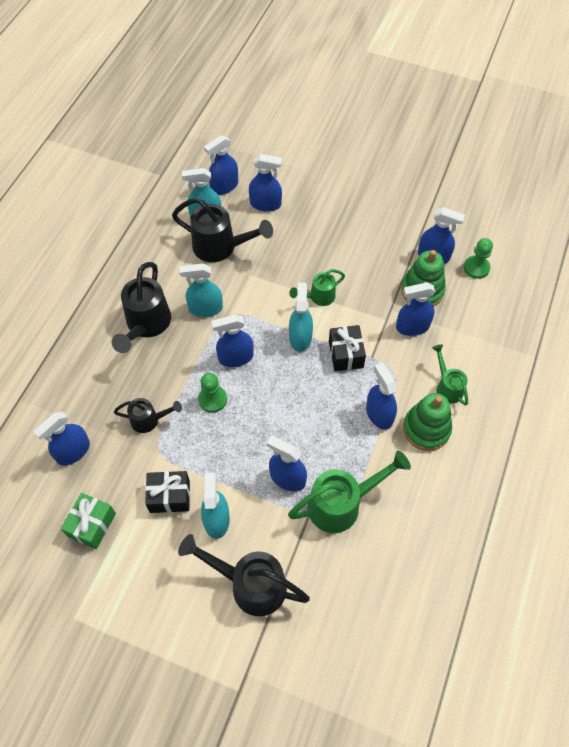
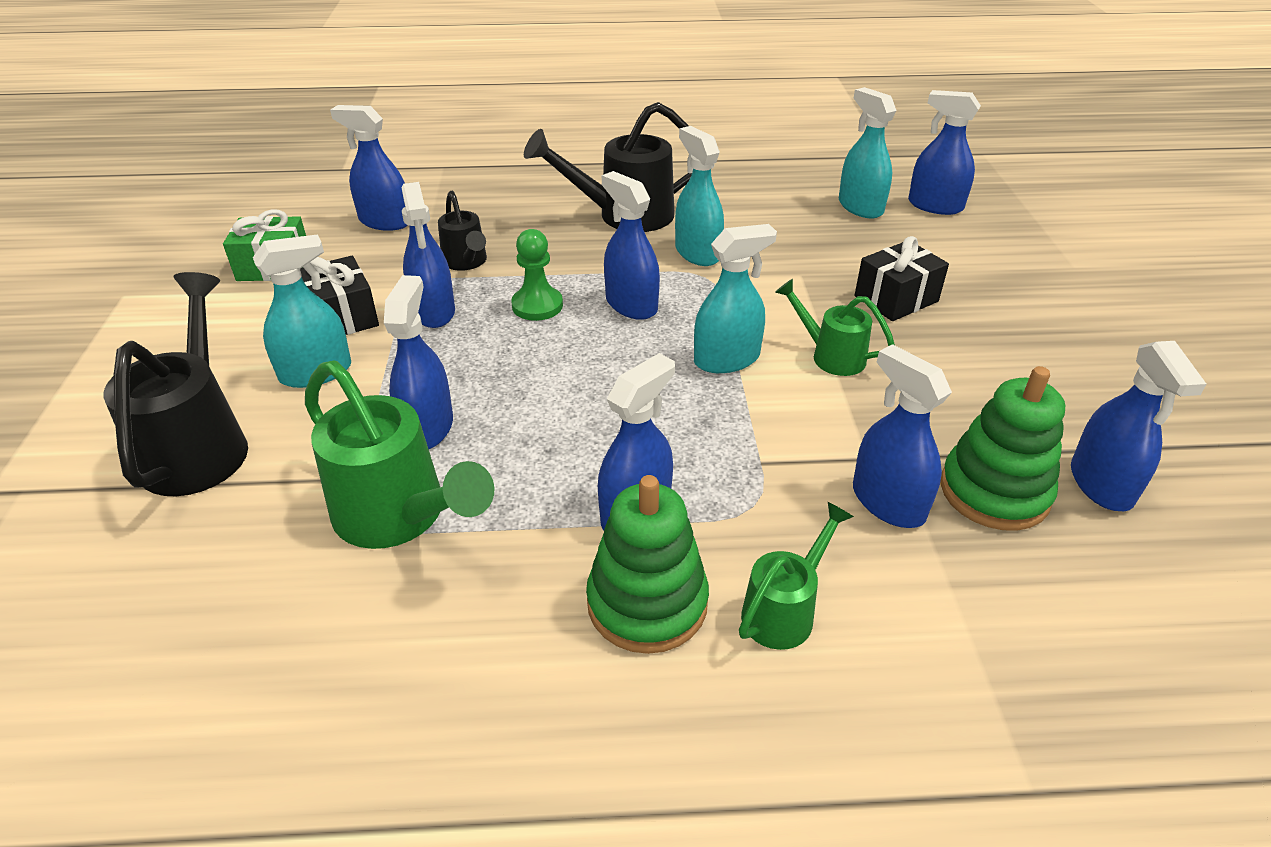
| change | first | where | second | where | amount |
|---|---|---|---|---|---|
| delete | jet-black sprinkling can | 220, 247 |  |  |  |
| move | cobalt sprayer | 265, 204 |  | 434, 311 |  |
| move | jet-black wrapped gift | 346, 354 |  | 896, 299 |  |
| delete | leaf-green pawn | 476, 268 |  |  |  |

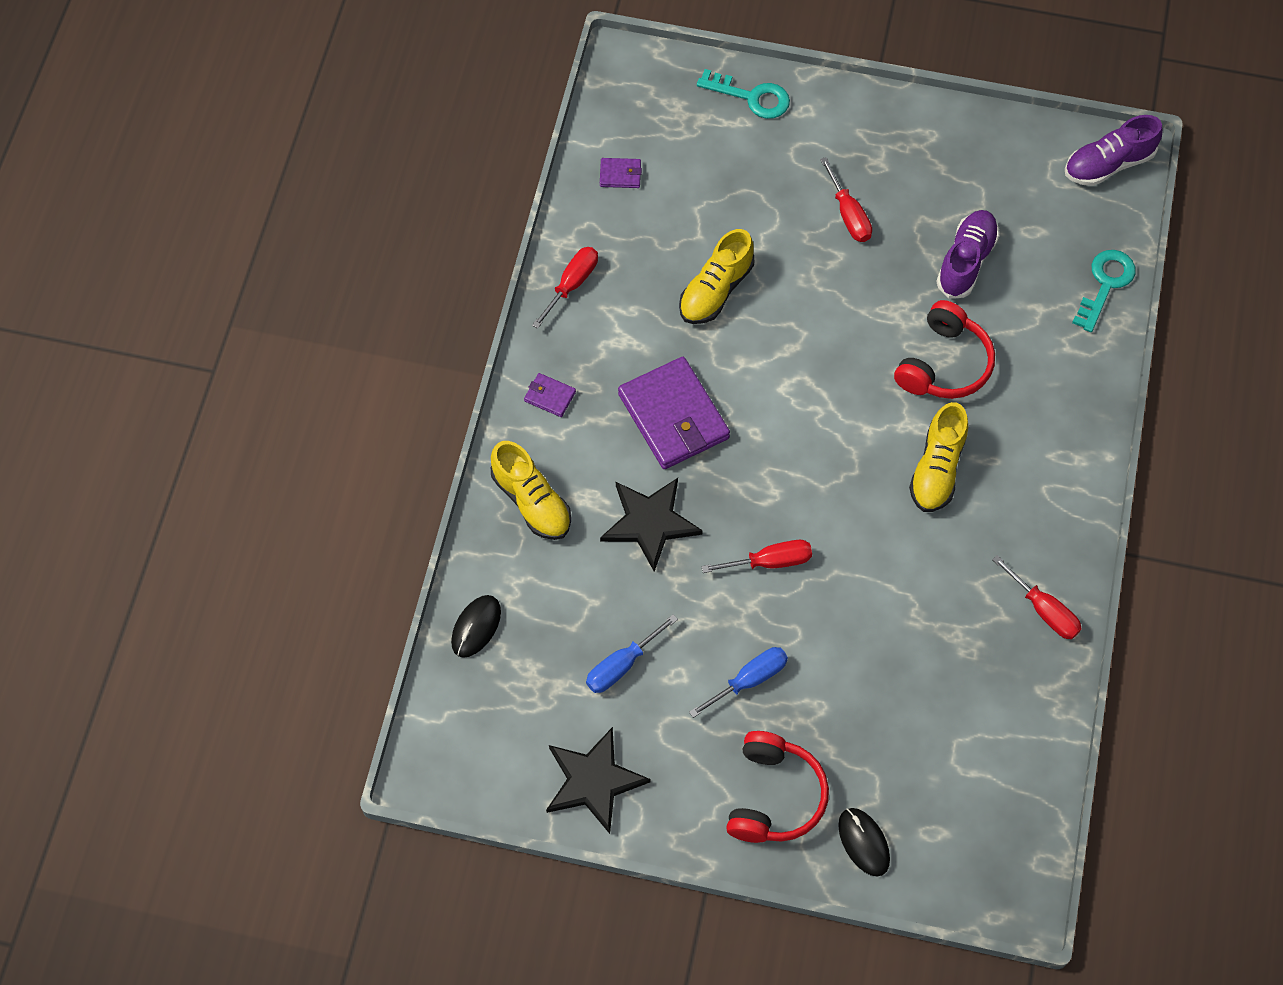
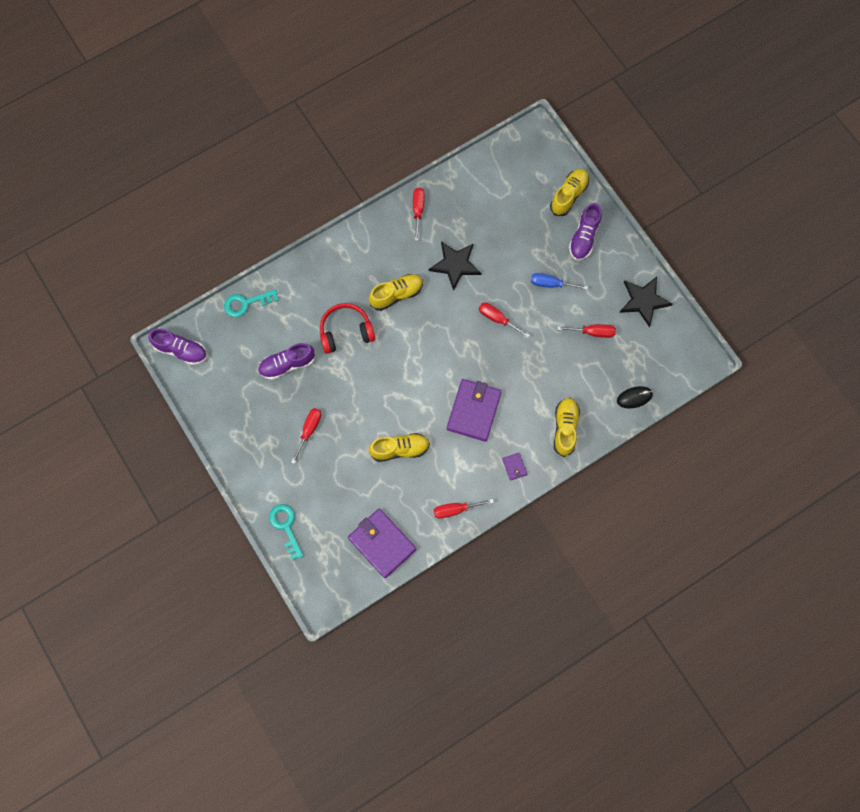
| change | first | where | second | where | amount |
|---|---|---|---|---|---|
| recolor | cobalt hand screwdriver | 621, 665 | crimson hand screwdriver | 593, 332 |  |
| resize | violet billfold | 620, 174 |  | 382, 543 | x2.31 |
| move | jet-black star shape | 650, 522 |  | 455, 265 |  |
| replace | crimson over-ear headphones | 774, 796 | violet sneaker | 584, 237 |  |
| replace | jet-black mouse | 863, 842 | golden sneaker | 568, 195 |  |

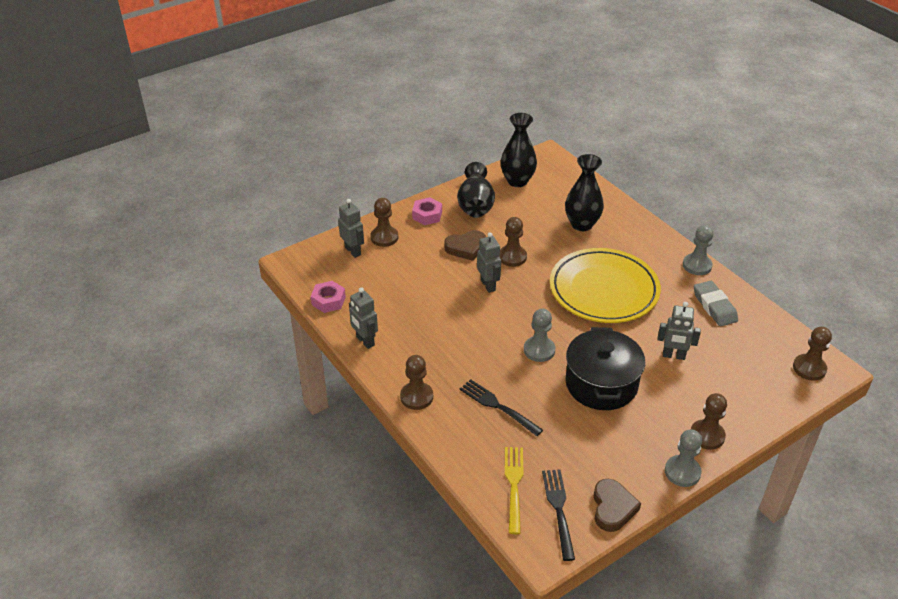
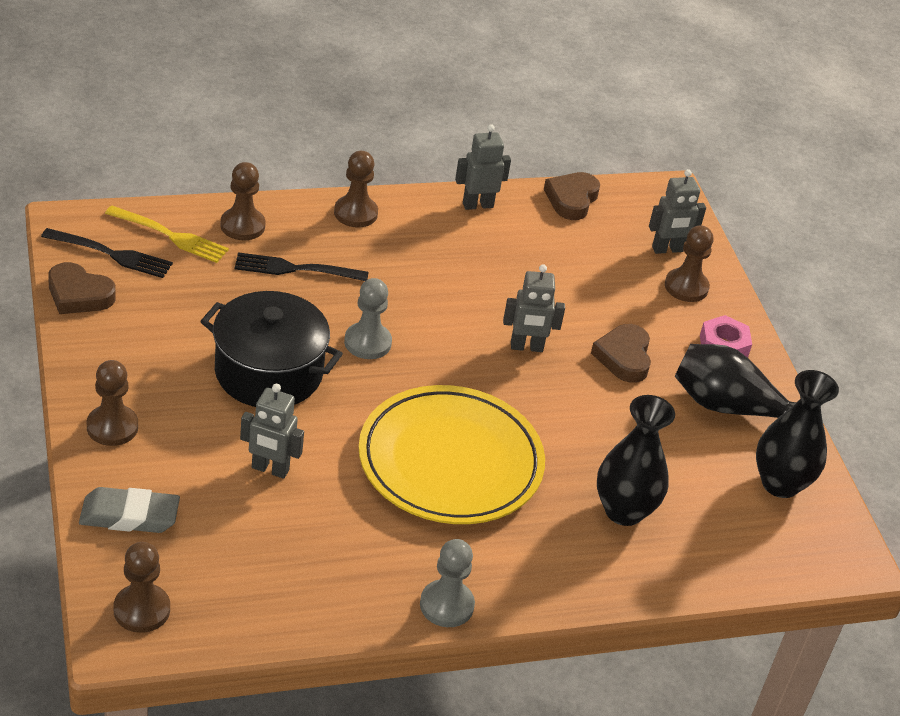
| change | first | where | second | where | amount |
|---|---|---|---|---|---|
| replace | rose-pink nut | 328, 301 | dark brown heart shape | 571, 199 |  |
| rotate | jet-black table fork | 498, 406 |  | 295, 269 | 150 degrees counterclockwise |
| move | dark brown pawn | 512, 257 |  | 242, 226 |  |
| rotate | ash-grey robot | 673, 356 |  | 270, 469 | 105 degrees counterclockwise |
| delete | ash-grey pawn | 682, 472 |  |  |  |
| move | ash-grey gum eraser | 714, 306 |  | 129, 516 |  |

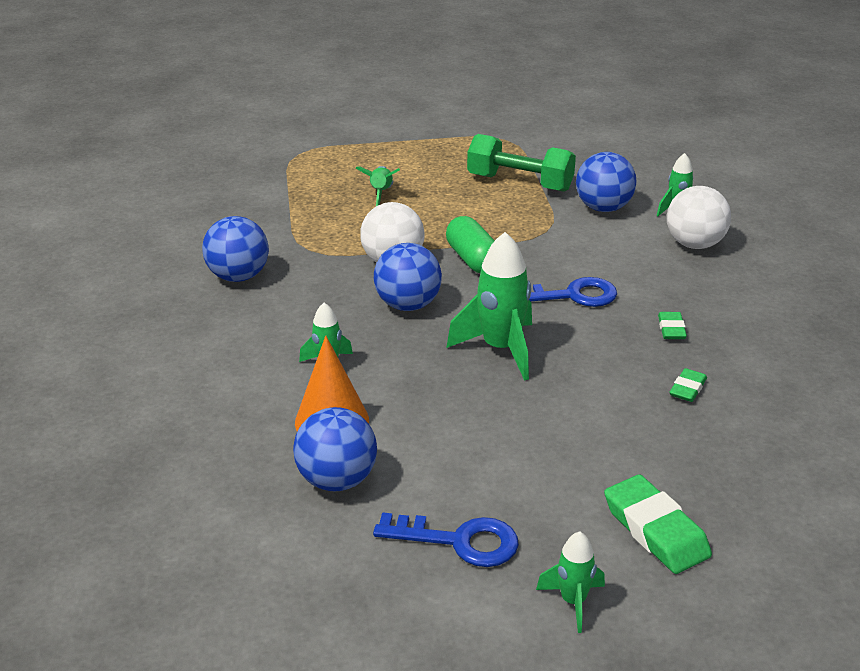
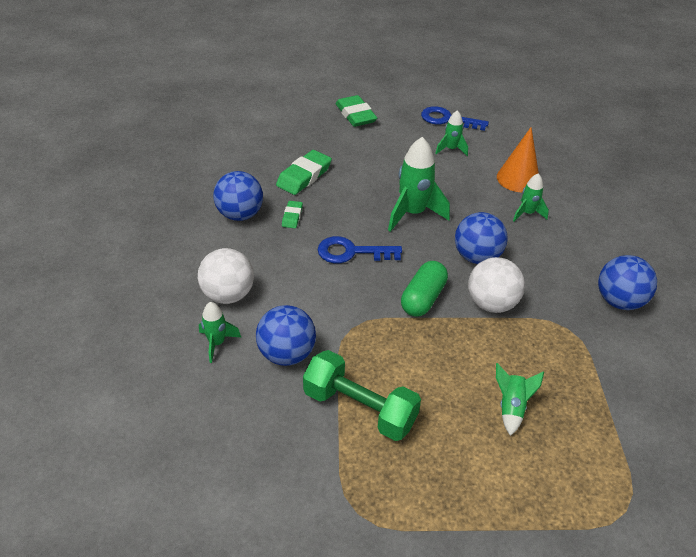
| change | first | where | second | where | amount |
|---|---|---|---|---|---|
| move | cobalt play ball | 337, 480 |  | 240, 215 |  |
| rotate | leaf-green capsule | 473, 259 |  | 423, 298 | 45 degrees clockwise |
| move | leaf-green rocket | 573, 601 |  | 451, 149 |  |
| resize | leaf-green gum eraser | 687, 389 |  | 304, 176 | x1.86 |

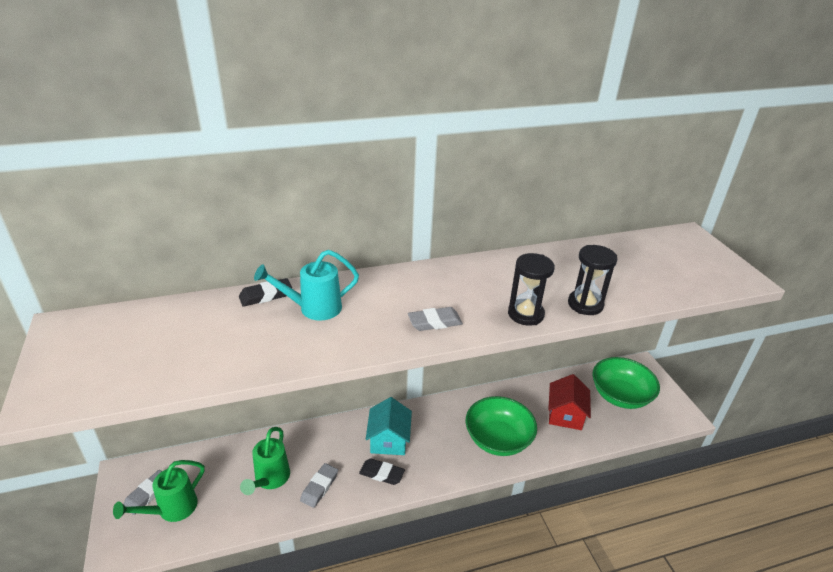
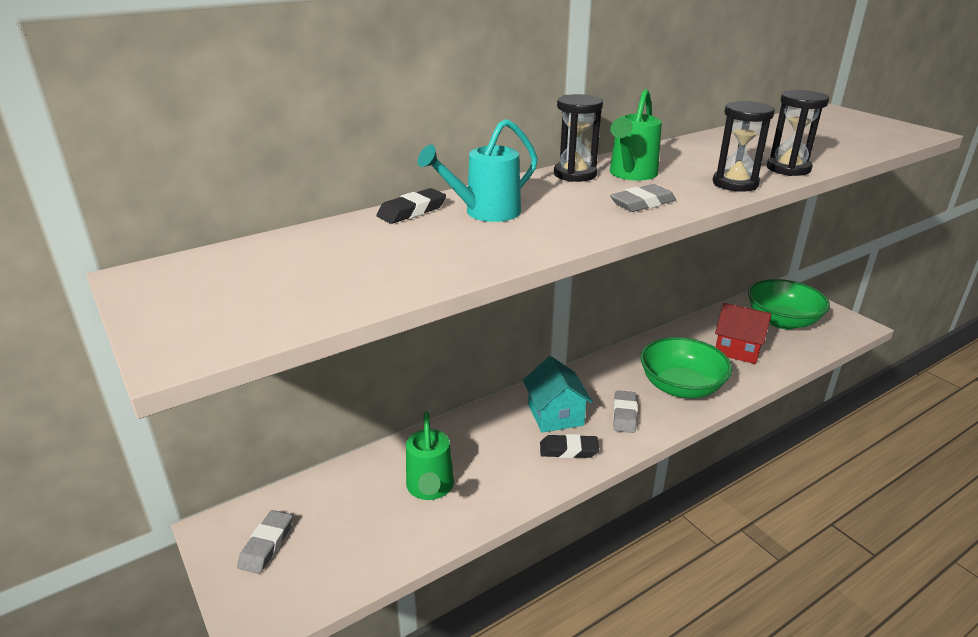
| change | first | where | second | where | amount |
|---|---|---|---|---|---|
| move | leaf-green sprinkling can | 172, 509 |  | 631, 174 |  |
| move | ash-grey gum eraser | 319, 487 |  | 624, 415 |  |
| rotate | crimson cottage | 565, 415 |  | 737, 349 | 60 degrees counterclockwise |
| insert |  |  | jet-black sand timer | 575, 174 |  |

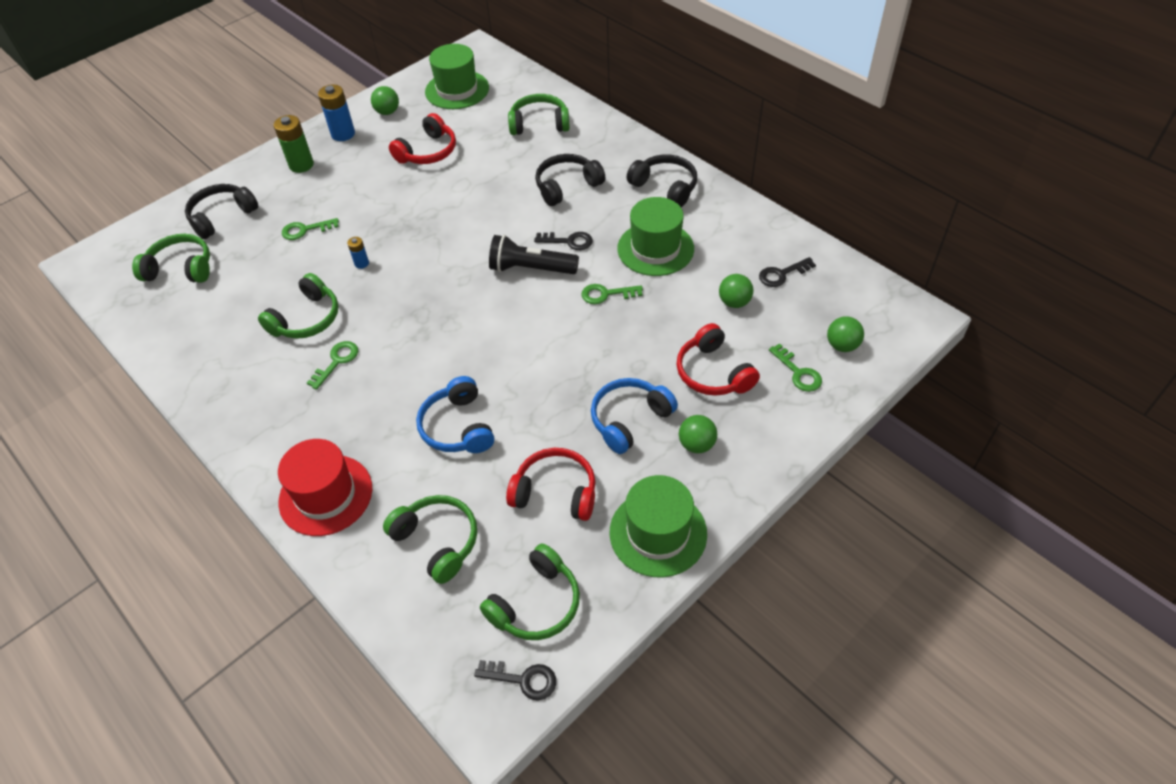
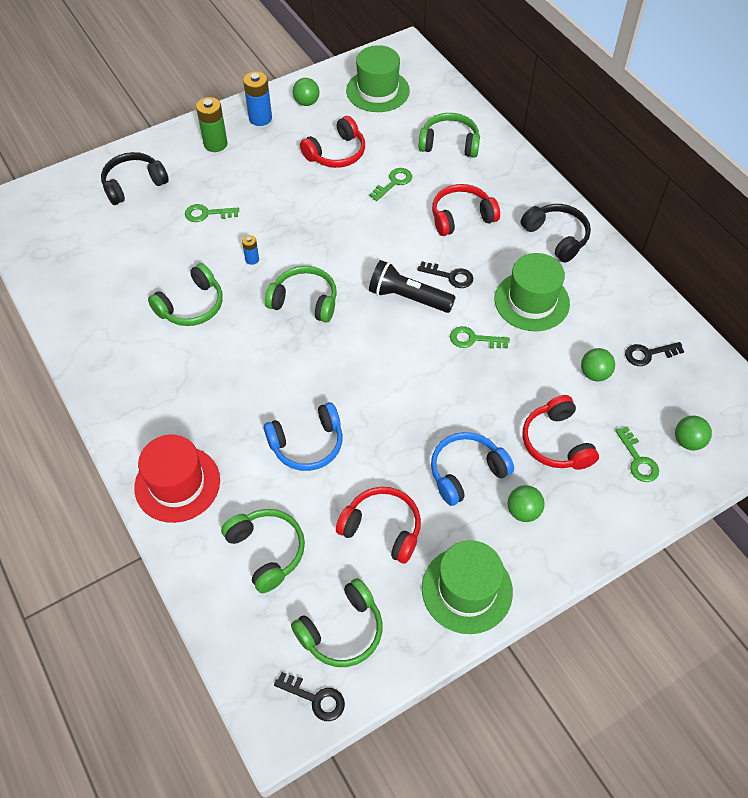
| change | first | where | second | where | amount |
|---|---|---|---|---|---|
| move | leaf-green over-ear headphones | 181, 268 |  | 304, 301 |  |
| move | leaf-green key | 337, 361 |  | 394, 182 |  |
| rotate | cobalt over-ear headphones | 458, 427 |  | 307, 444 | 105 degrees counterclockwise |
| recolor | jet-black over-ear headphones | 567, 186 | crimson over-ear headphones | 461, 217 |  |

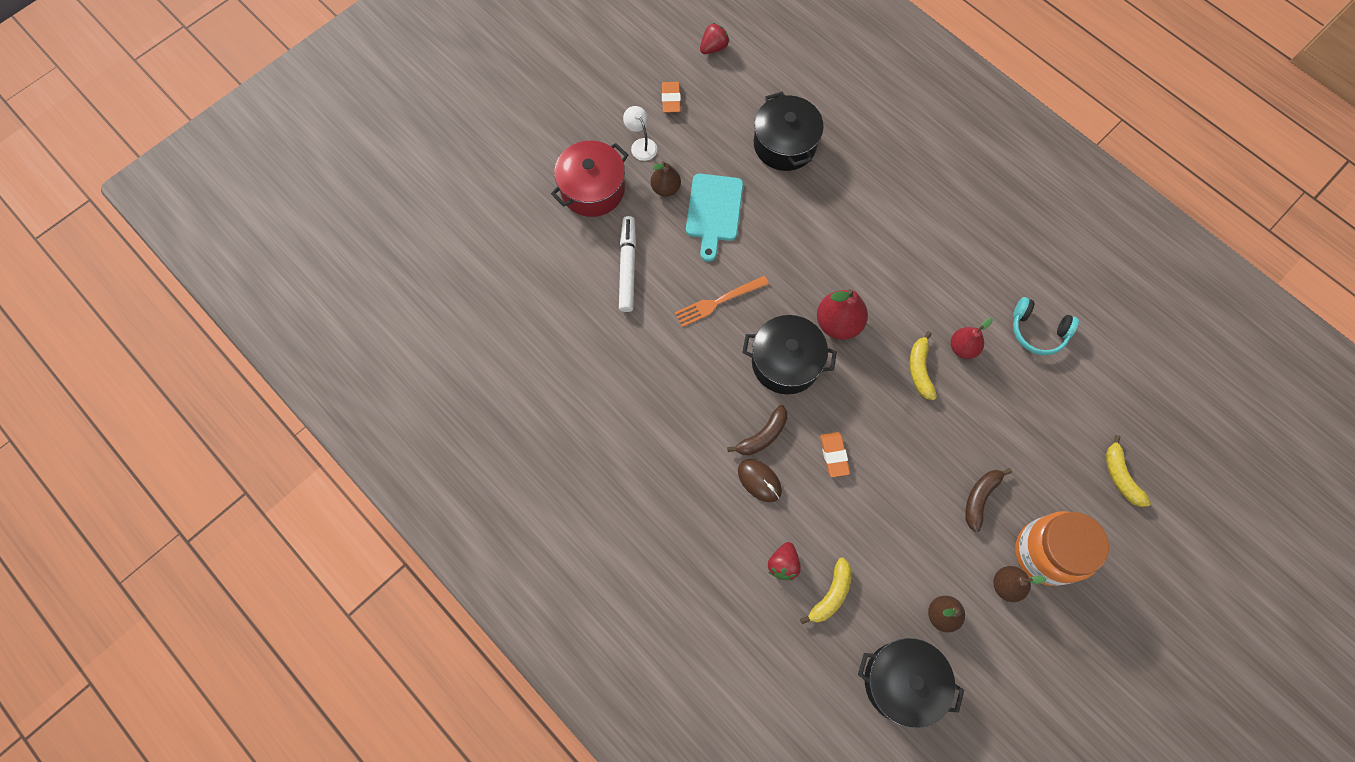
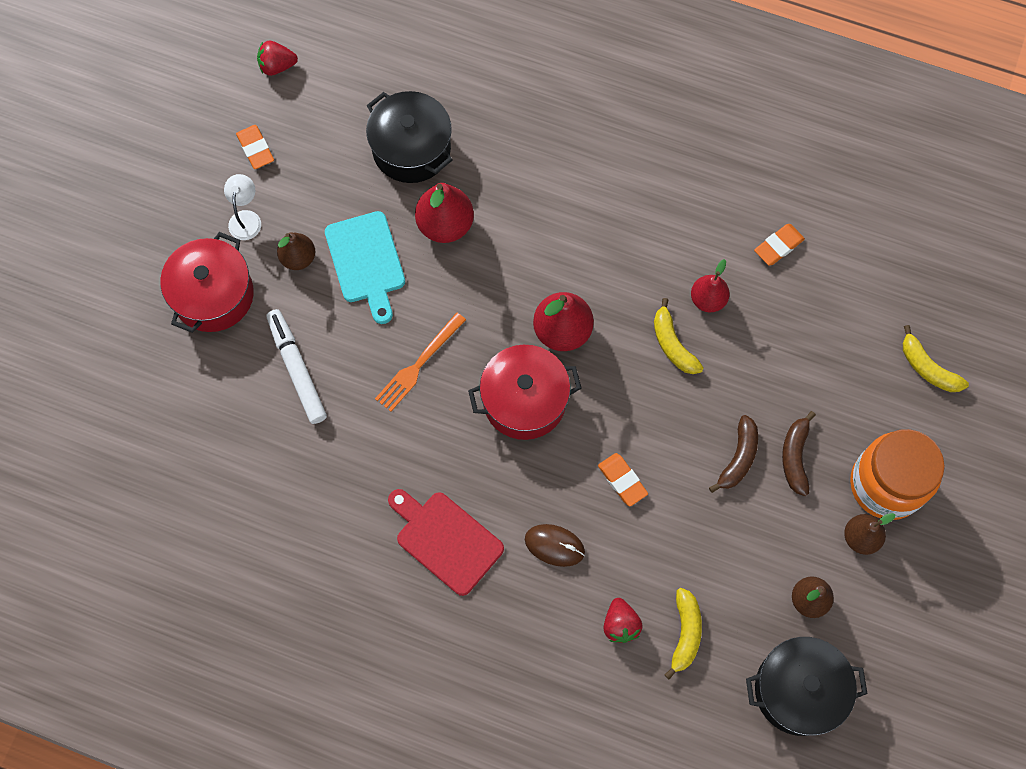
| change | first | where | second | where | amount |
|---|---|---|---|---|---|
| rotate | pure white reading lamp | 641, 145 |  | 246, 218 | 60 degrees clockwise |
| rotate | crimson strawberry | 713, 47 |  | 277, 66 | 120 degrees counterclockwise |
| move | dark brown toy banana | 763, 436 |  | 738, 458 |  |
| recolor | jet-black pot | 785, 362 | crimson pot | 524, 400 |  |
| replace | teal over-ear headphones | 1038, 331 | orange-coloured gum eraser | 778, 246 |  |
| insert |  |  | crimson chopping board | 445, 539 |  |
| insert |  |  | crimson pear fruit | 445, 225 |  |

